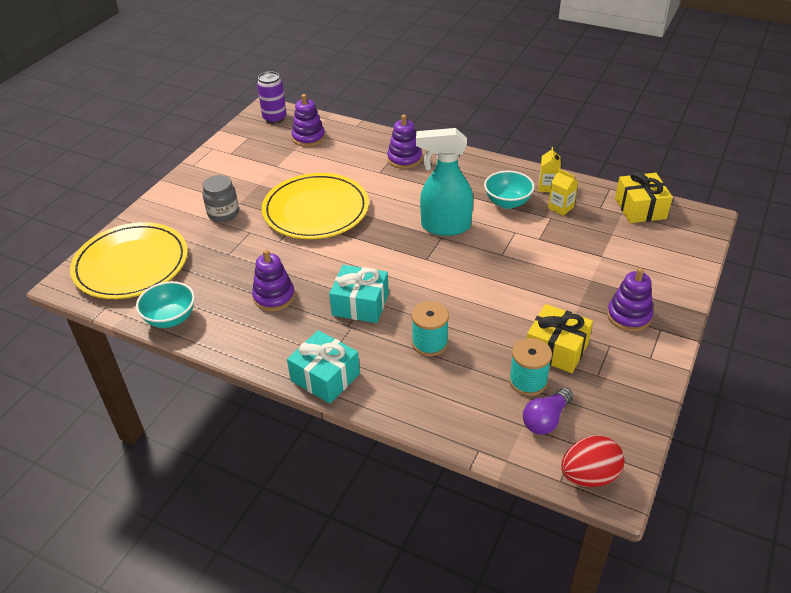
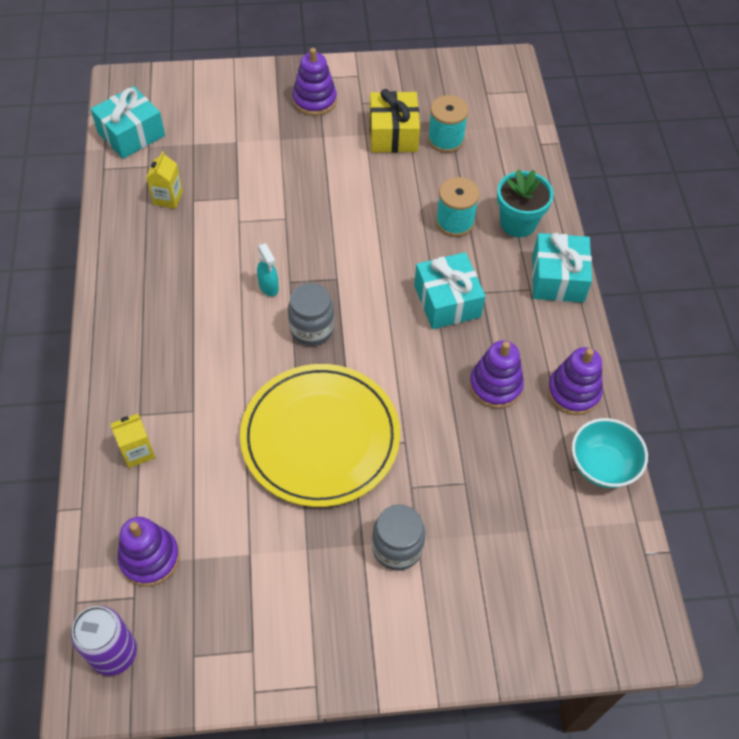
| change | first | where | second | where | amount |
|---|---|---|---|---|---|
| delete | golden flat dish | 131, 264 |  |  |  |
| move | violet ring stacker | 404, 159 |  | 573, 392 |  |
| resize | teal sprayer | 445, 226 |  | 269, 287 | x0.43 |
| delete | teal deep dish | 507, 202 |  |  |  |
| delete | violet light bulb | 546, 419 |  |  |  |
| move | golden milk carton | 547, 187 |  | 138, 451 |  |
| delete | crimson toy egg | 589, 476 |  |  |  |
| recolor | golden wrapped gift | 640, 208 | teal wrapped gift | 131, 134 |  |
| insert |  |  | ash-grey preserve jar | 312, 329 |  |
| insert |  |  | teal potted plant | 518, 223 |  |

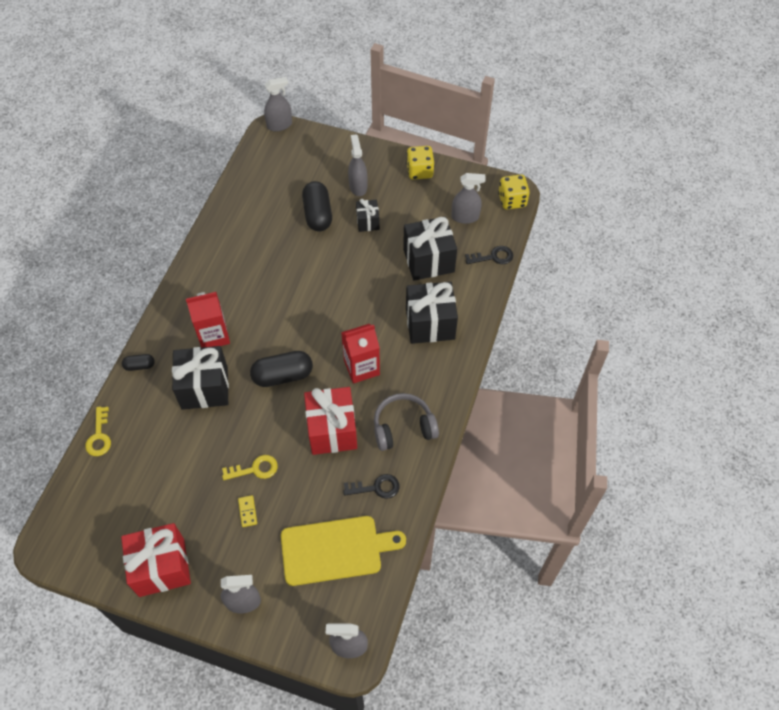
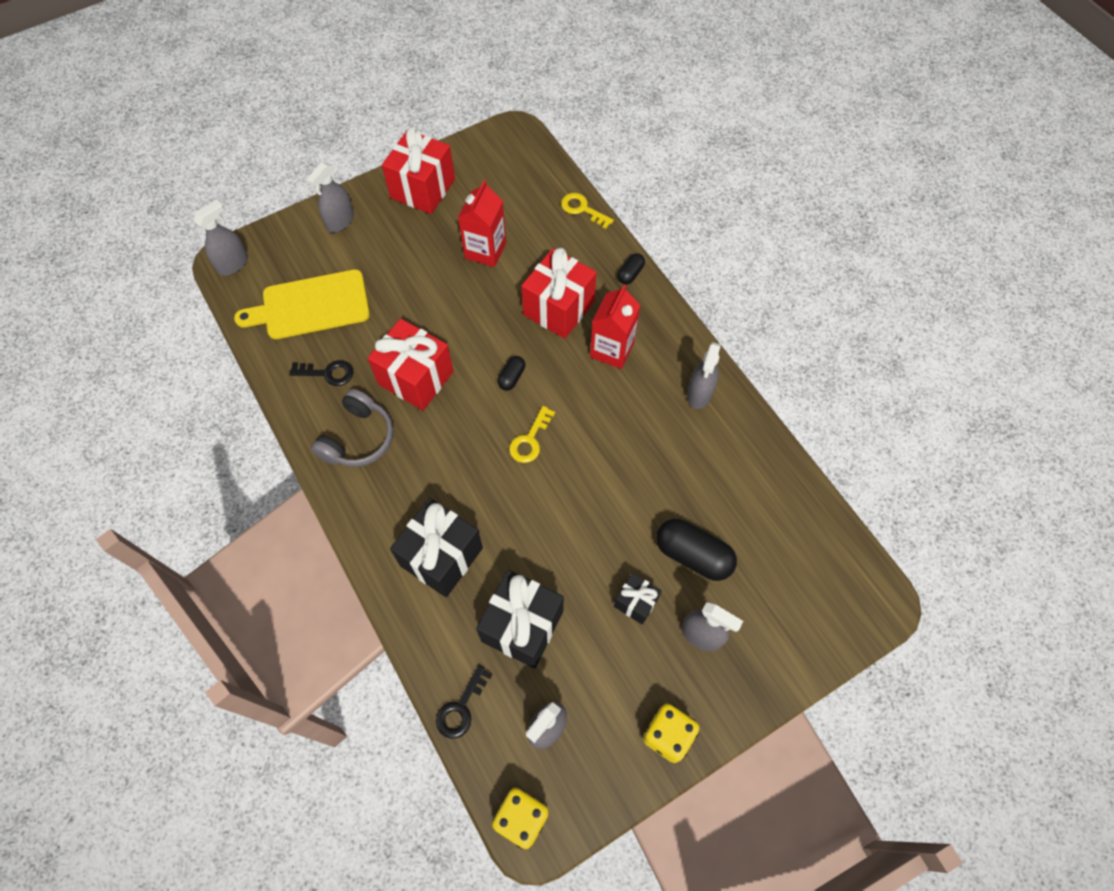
| change | first | where | second | where | amount |
|---|---|---|---|---|---|
| recolor | jet-black wrapped gift | 204, 388 | crimson wrapped gift | 558, 308 |  |
| move | golden key | 255, 469 |  | 530, 440 |  |
| delete | golden domino | 247, 511 |  |  |  |
| resize | jet-black capsule | 283, 375 |  | 512, 377 | x0.52 |
| move | ash-grey sprayer | 279, 125 |  | 699, 393 |  |
| rotate | golden chopping board | 335, 550 |  | 311, 306 | 45 degrees clockwise |
| move | crimson milk carton | 361, 367 |  | 485, 250 |  |
| rotate | jet-black key | 376, 487 |  | 328, 373 | 120 degrees counterclockwise |

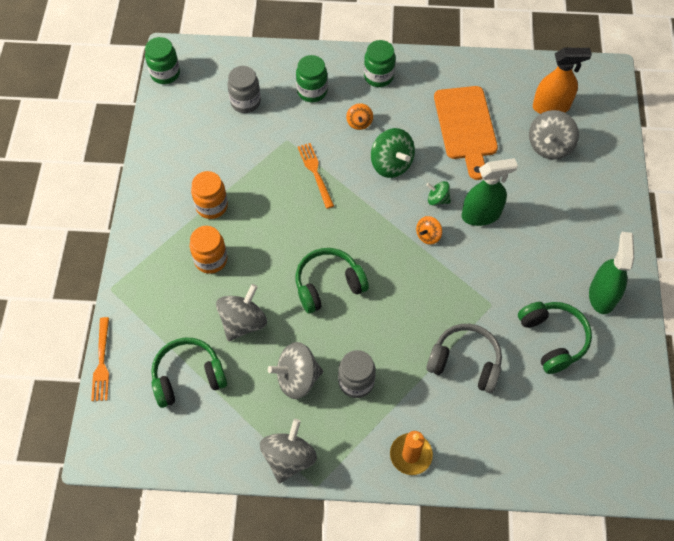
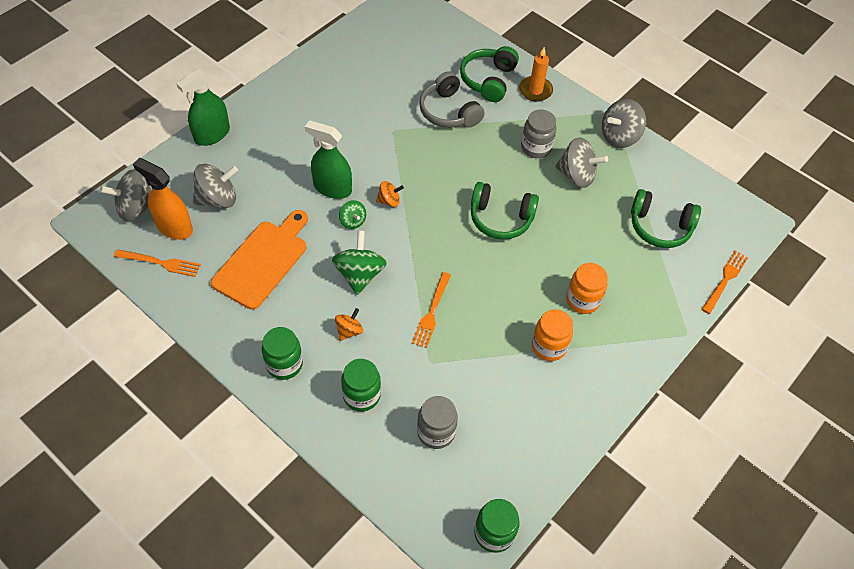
| change | first | where | second | where | amount |
|---|---|---|---|---|---|
| move | ash-grey toy top | 243, 322 |  | 136, 208 |  |
| move | leaf-green over-ear headphones | 552, 339 |  | 488, 80 |  |
| move | leaf-green sprayer | 602, 295 |  | 212, 134 |  |
| insert |  |  | orange-coloured table fork | 161, 263 |  |

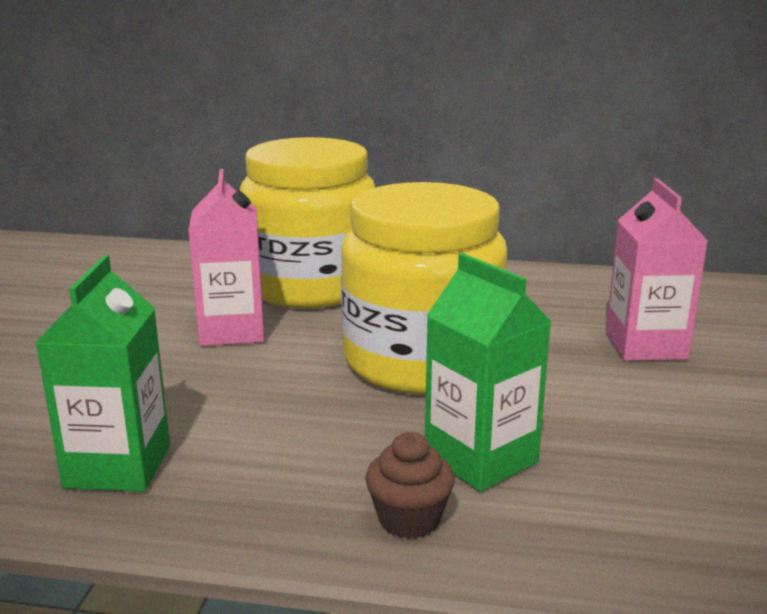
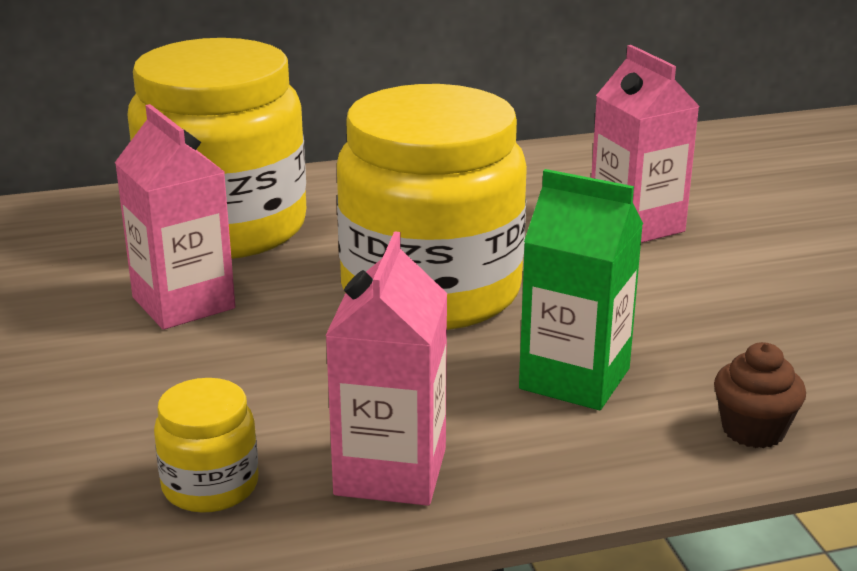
| change | first | where | second | where | amount |
|---|---|---|---|---|---|
| replace | leaf-green milk carton | 118, 466 | golden preserve jar | 210, 486 |  |
| move | dark brown muffin | 409, 519 |  | 753, 430 |  |
| insert |  |  | rose-pink milk carton | 390, 471 |  |

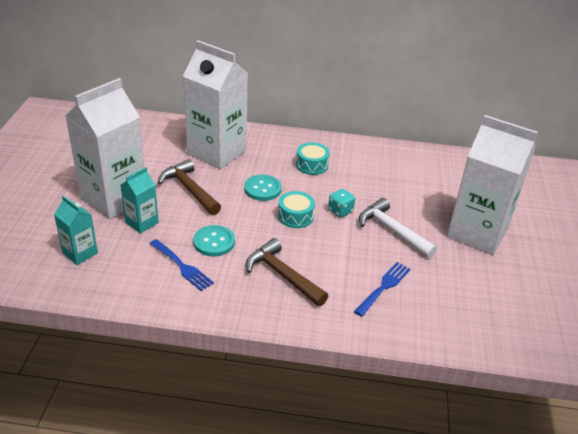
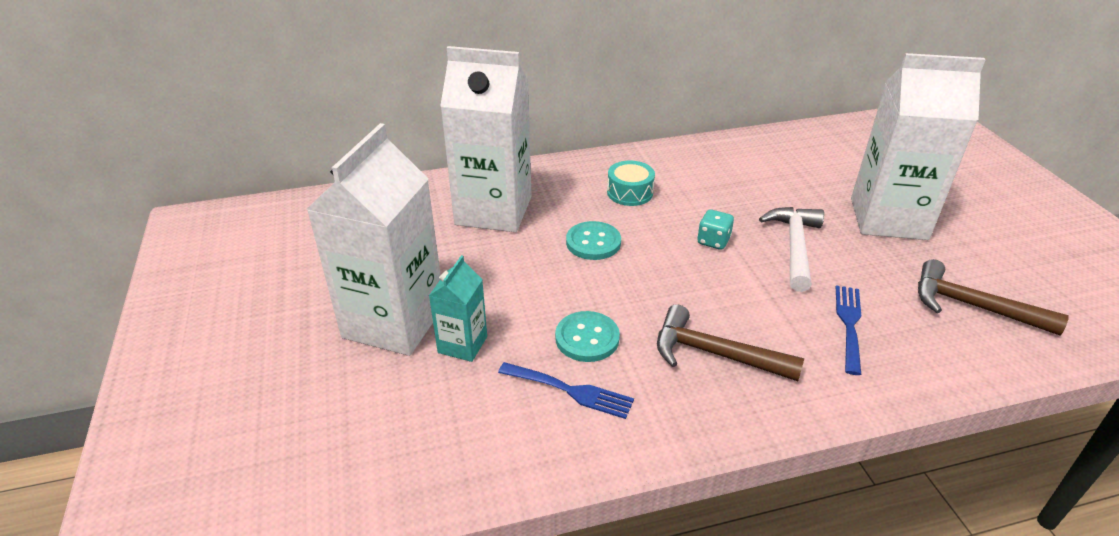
| change | first | where | second | where | amount |
|---|---|---|---|---|---|
| delete | teal milk carton | 80, 253 |  |  |  |
| move | dark brown hammer | 189, 189 |  | 972, 306 |  |
| delete | teal drum | 295, 216 |  |  |  |
| rotate | pure white hammer | 392, 230 |  | 794, 247 | 75 degrees clockwise |

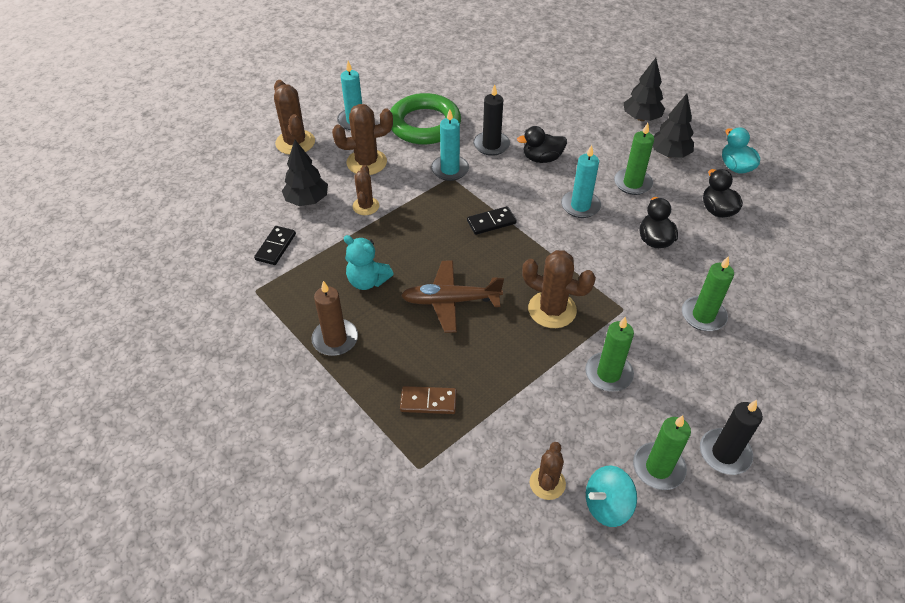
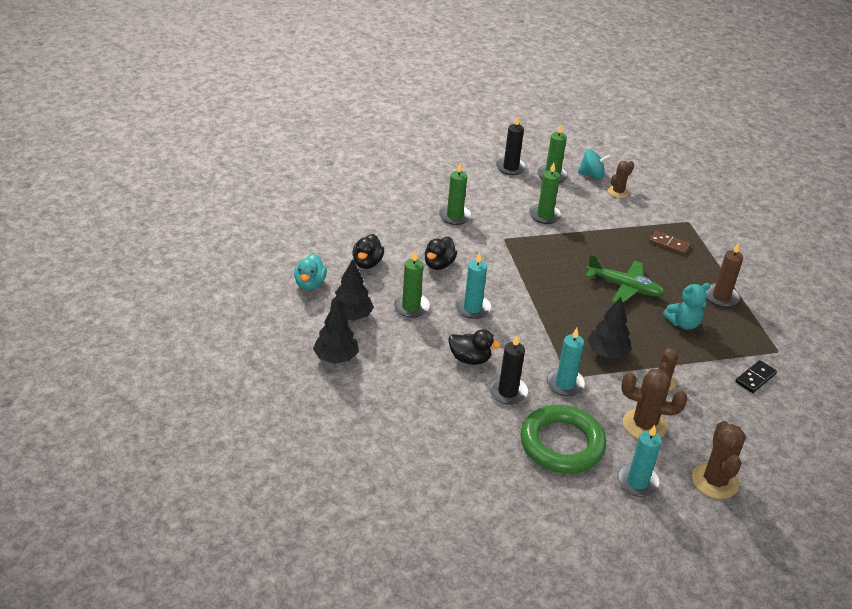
| change | first | where | second | where | amount |
|---|---|---|---|---|---|
| move | jet-black tree | 307, 200 |  | 607, 353 |  |
| rotate | teal teddy | 367, 281 |  | 683, 323 | 105 degrees clockwise |
| recolor | dark brown toy plane | 450, 301 | leaf-green toy plane | 625, 287 |  |
| delete | jet-black domino | 491, 222 |  |  |  |
| delete | dark brown saguaro cactus | 552, 310 |  |  |  |

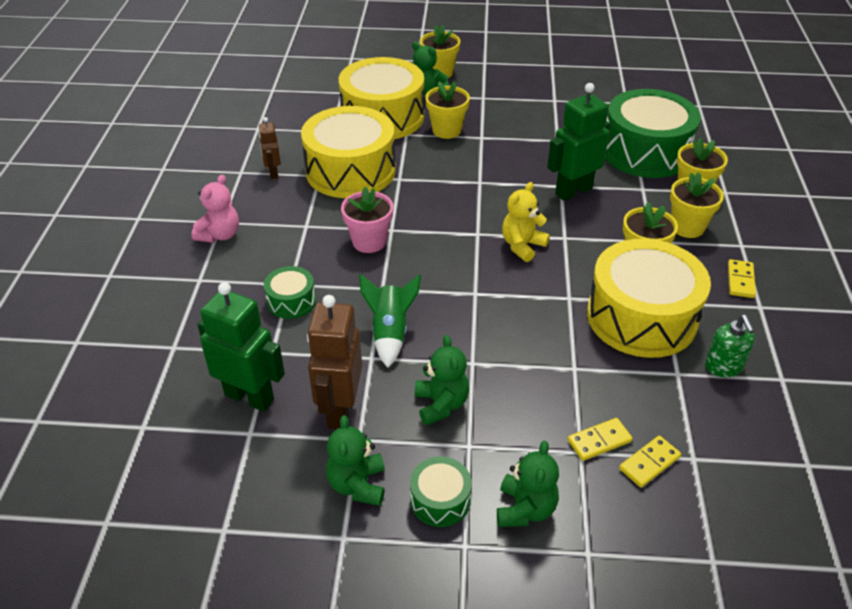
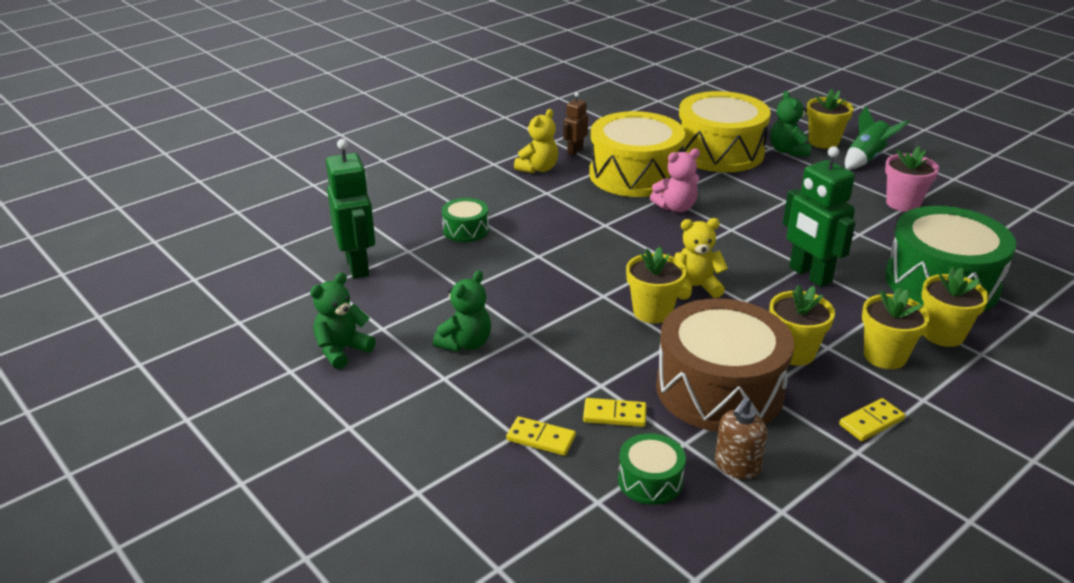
| change | first | where | second | where | amount |
|---|---|---|---|---|---|
| move | rose-pink teddy | 220, 235 |  | 675, 207 |  |
| delete | dark brown robot | 340, 410 |  |  |  |
| move | rose-pink potted plant | 369, 242 |  | 903, 203 |  |
| move | leaf-green rocket | 390, 332 |  | 866, 159 |  |
| move | leaf-green drum | 440, 500 |  | 650, 480 |  |
| move | golden potted plant | 446, 130 |  | 652, 312 |  |
| delete | leaf-green teddy | 525, 509 |  |  |  |
| rotate | leaf-green robot | 573, 191 |  | 809, 275 | 135 degrees counterclockwise |
| recolor | golden drum | 641, 317 | dark brown drum | 719, 389 |  |
| move | golden domino | 649, 463 |  | 614, 415 |  |
| recolor | leaf-green pump bottle | 723, 367 | dark brown pump bottle | 737, 466 |  |
| insert |  |  | golden teddy | 538, 168 |  |

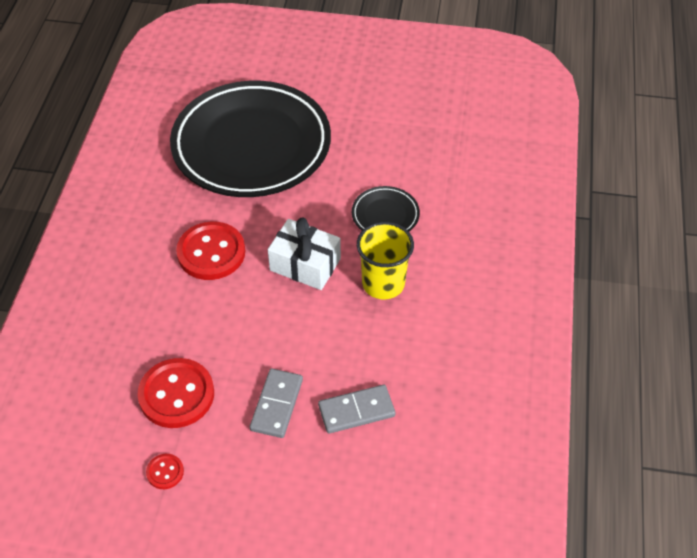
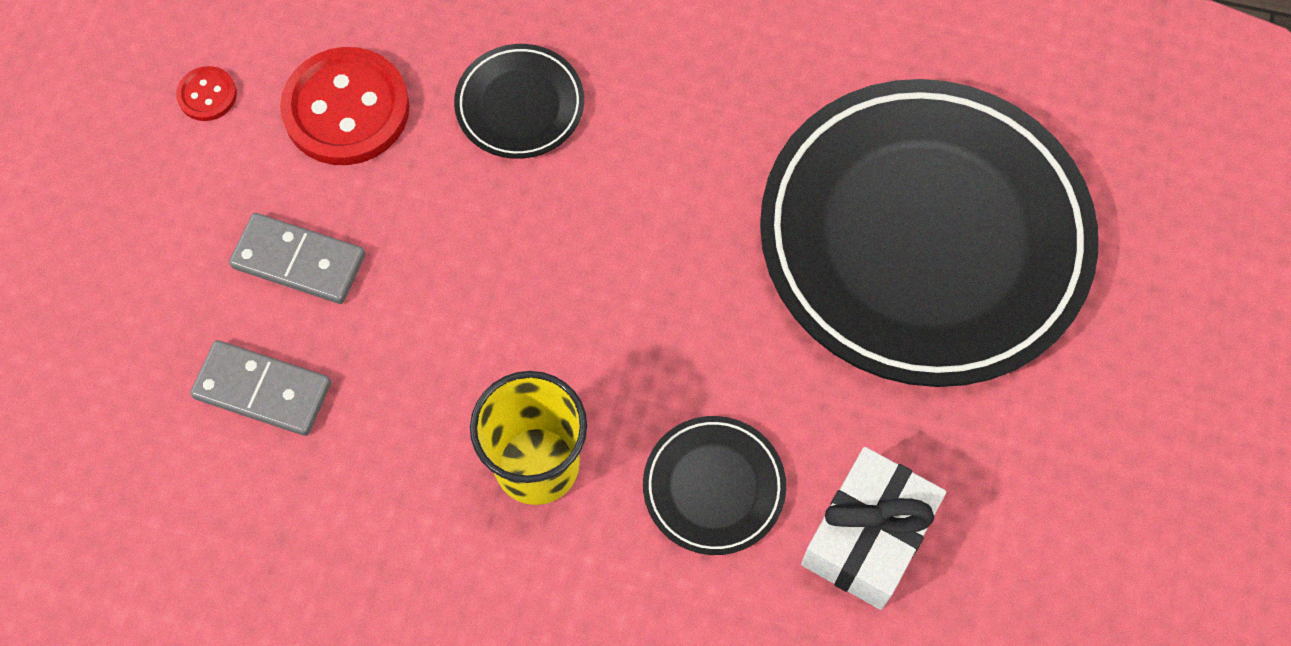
| change | first | where | second | where | amount |
|---|---|---|---|---|---|
| delete | crimson shirt button | 211, 252 |  |  |  |
| move | pure white wrapped gift | 305, 264 |  | 867, 537 |  |
| rotate | ash-grey domino | 356, 410 |  | 263, 390 | 60 degrees counterclockwise |
| insert |  |  | jet-black flat dish | 520, 105 |  |

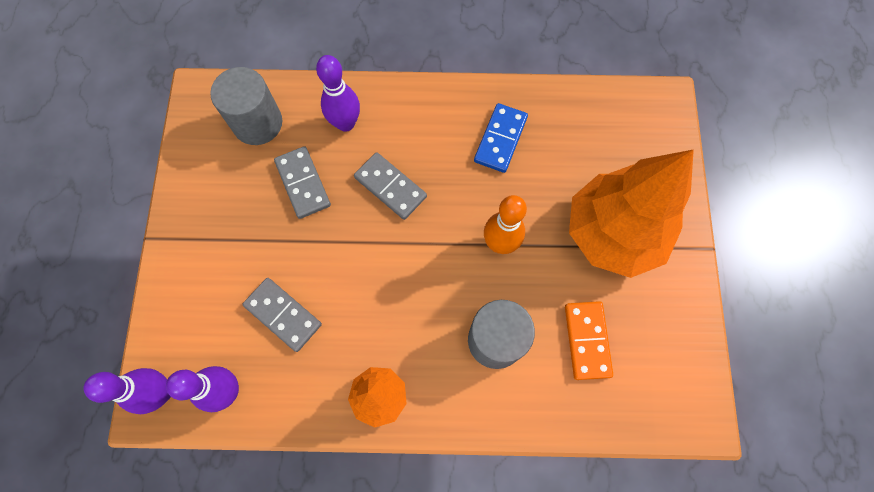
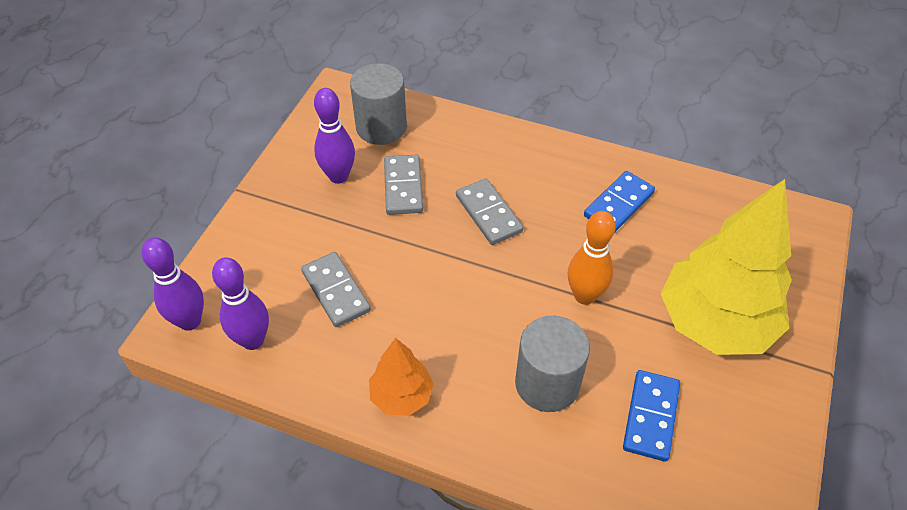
| change | first | where | second | where | amount |
|---|---|---|---|---|---|
| move | violet bowling pin | 345, 123 |  | 338, 176 |  |
| recolor | orange-coloured domino | 587, 340 | cobalt domino | 651, 417 |  |
| recolor | orange-coloured tree | 613, 234 | golden tree | 714, 323 |  |

